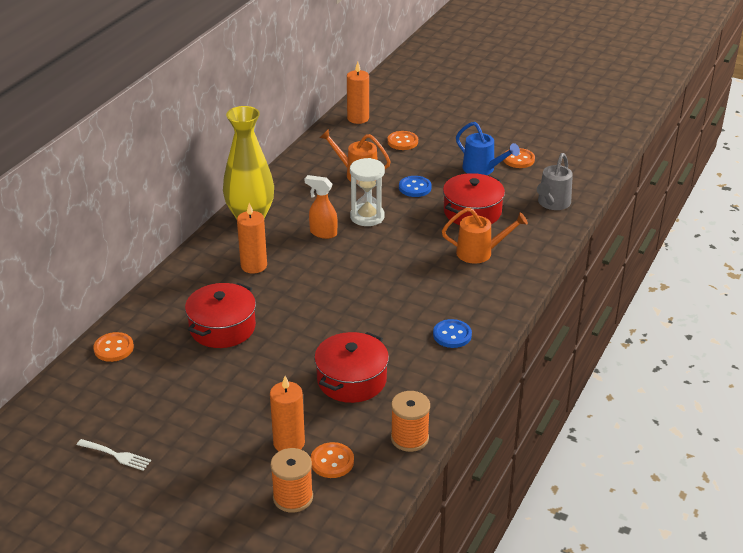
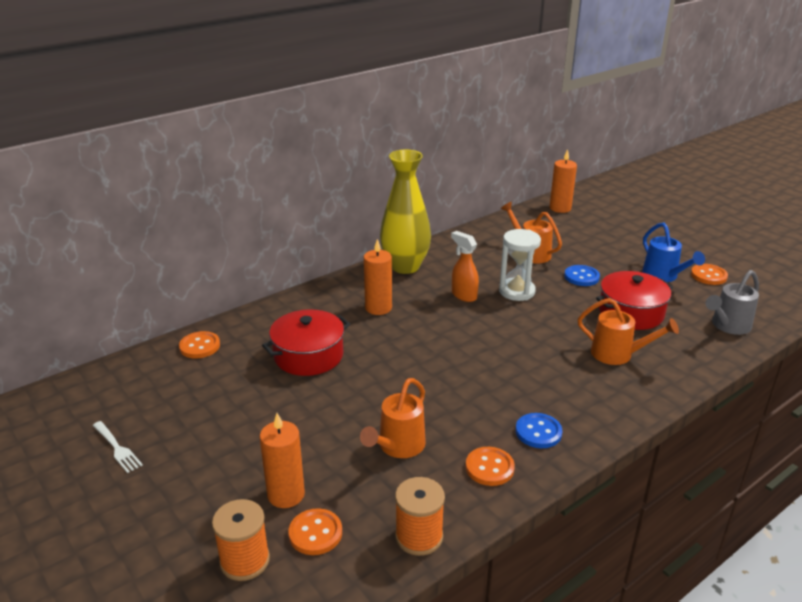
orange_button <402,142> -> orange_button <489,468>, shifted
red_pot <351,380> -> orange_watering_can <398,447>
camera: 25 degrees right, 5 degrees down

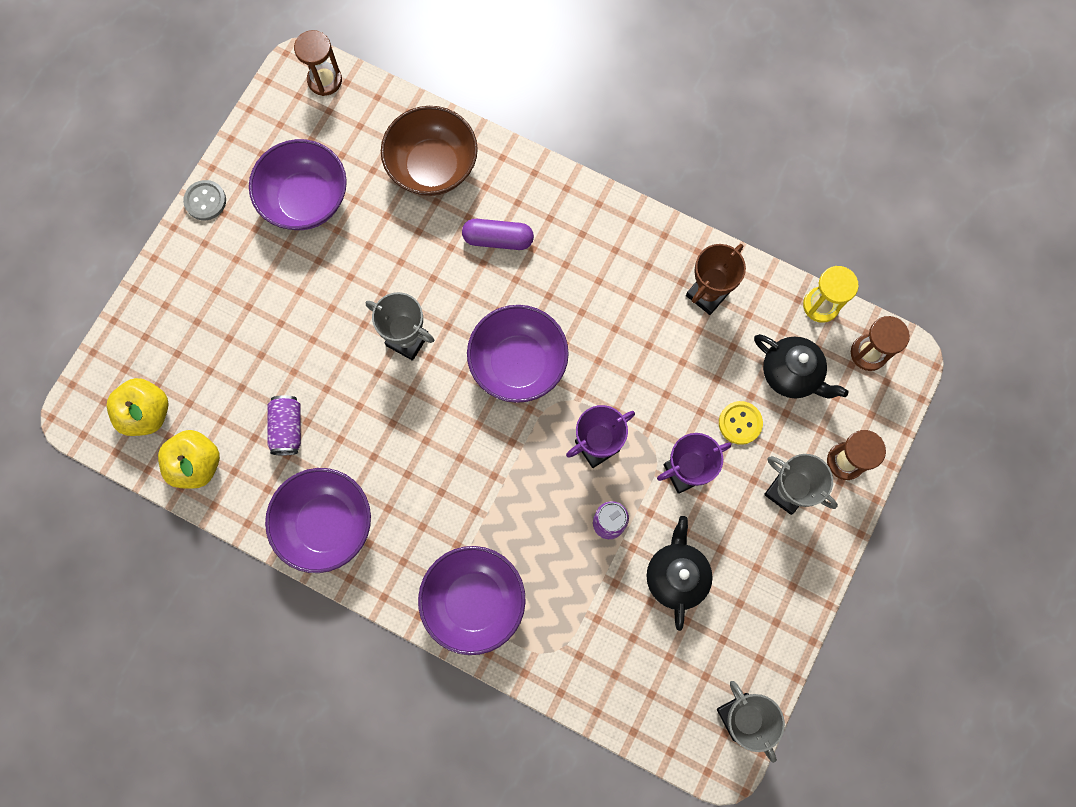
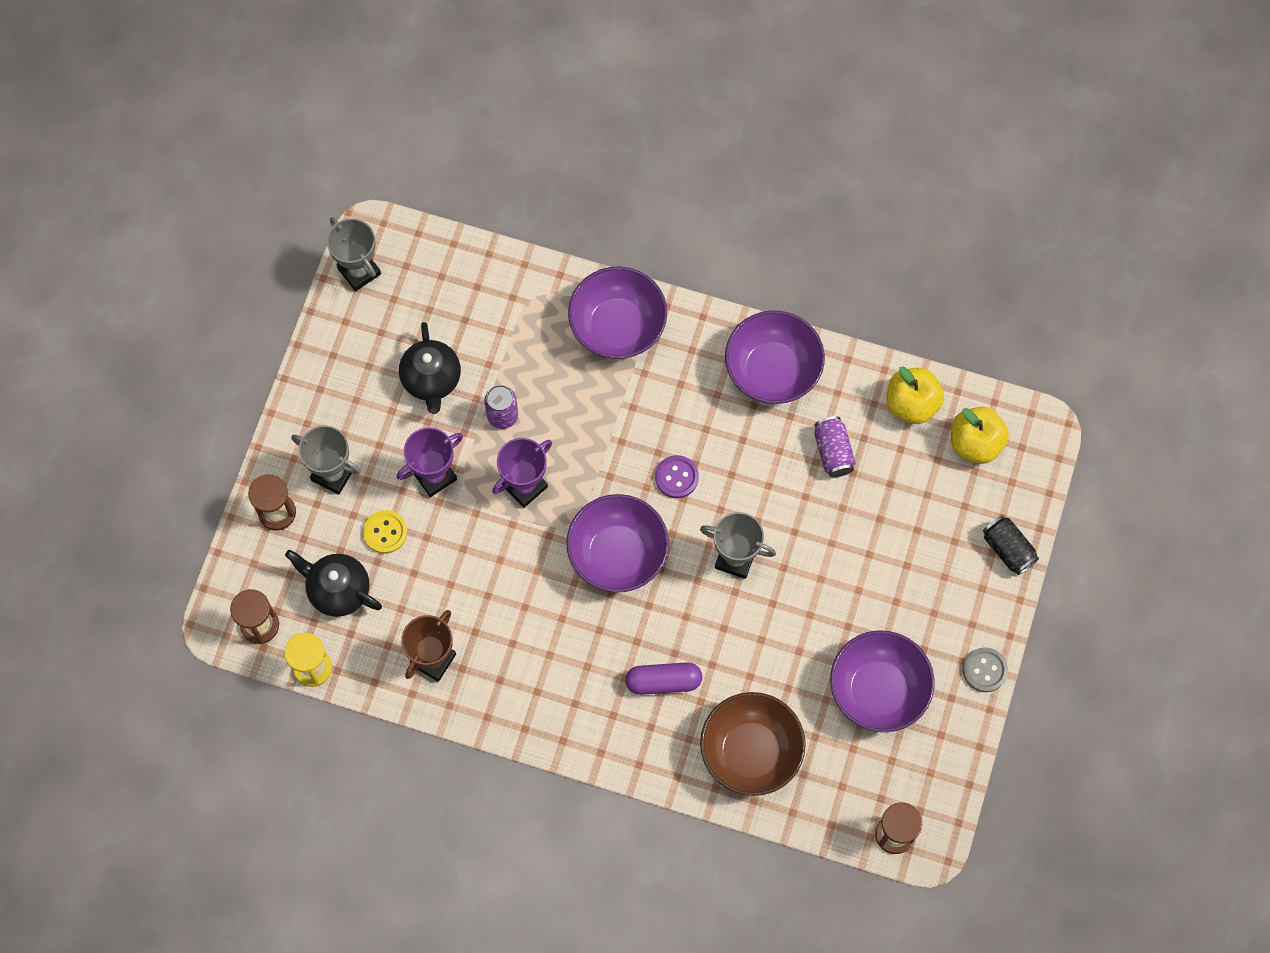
none -> purple_button <676,477>
none -> black_can <1008,549>
camera: 170 degrees right, 5 degrees down

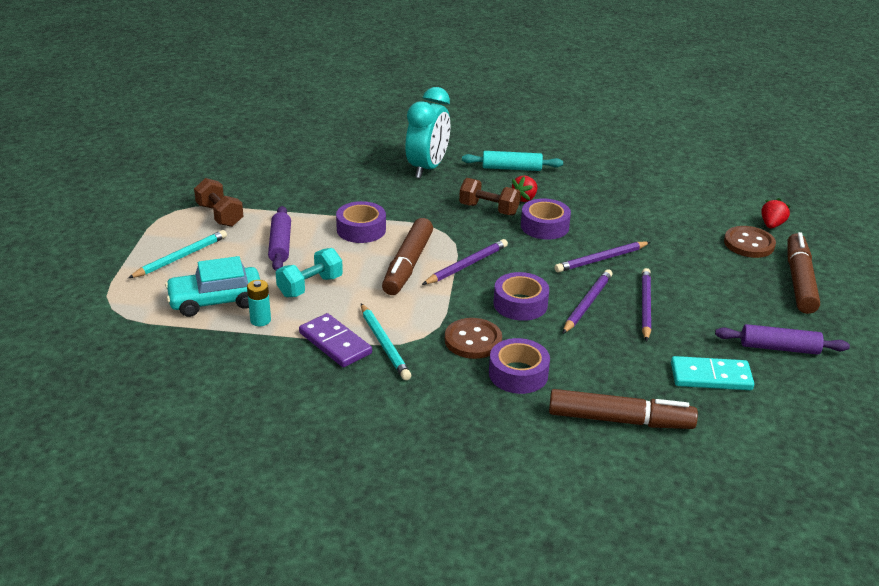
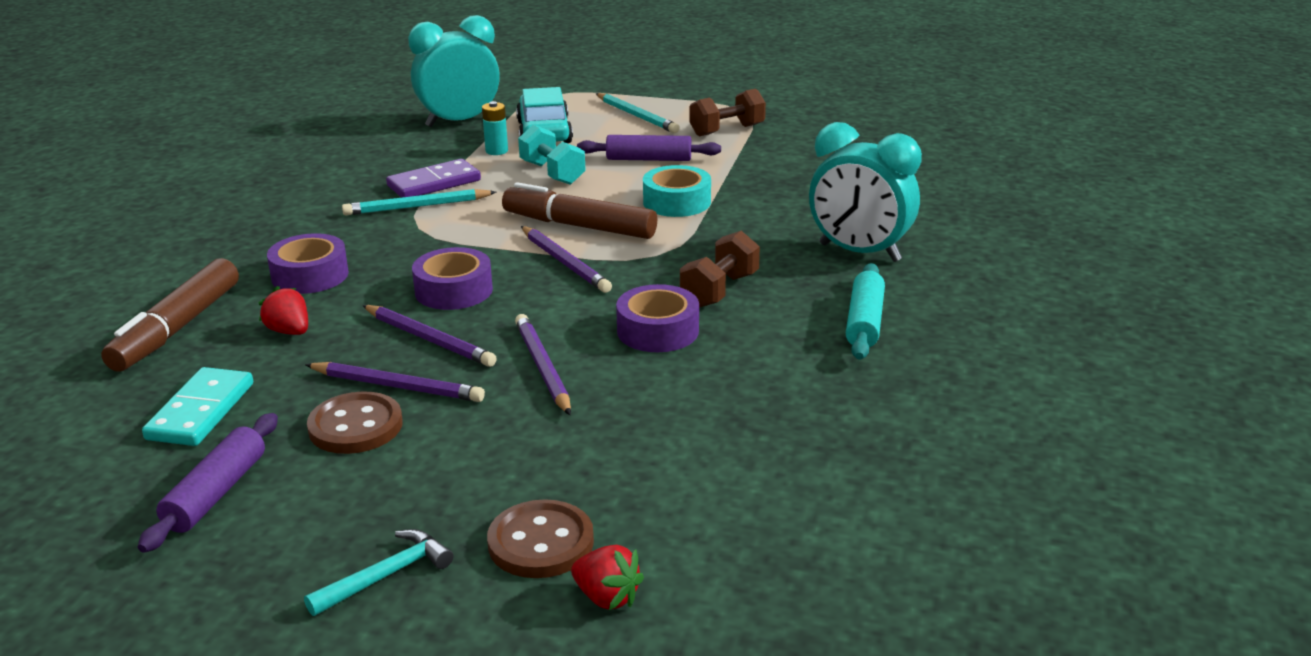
red_strawberry <524,198> -> red_strawberry <289,331>, shifted
purple_tape <361,229> -> turquoise_tape <677,202>
brown_marker <799,281> -> turquoise_hammer <386,575>
brown_button <473,340> -> brown_button <355,426>, shifted
none -> turquoise_clock <459,122>
camera: 100 degrees right, 5 degrees down

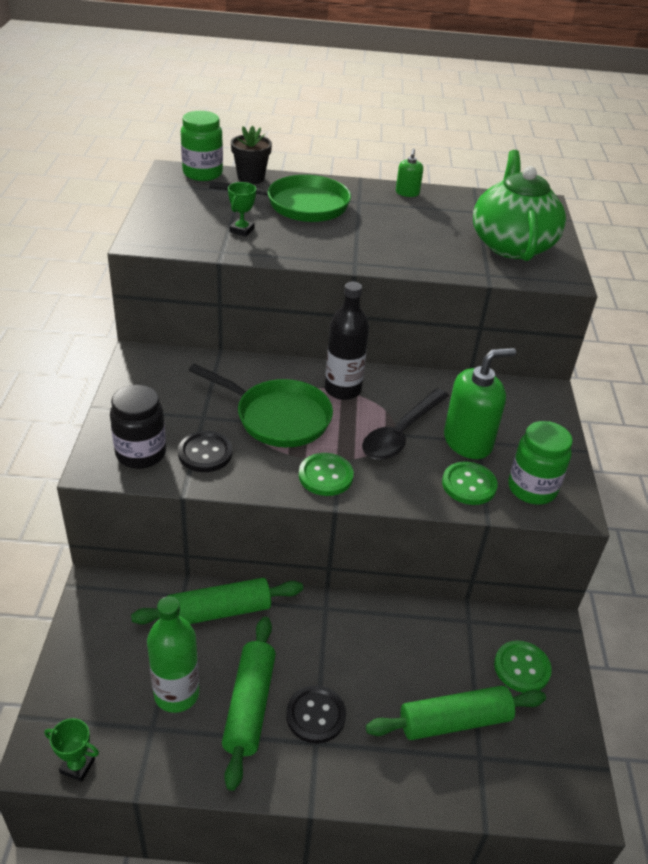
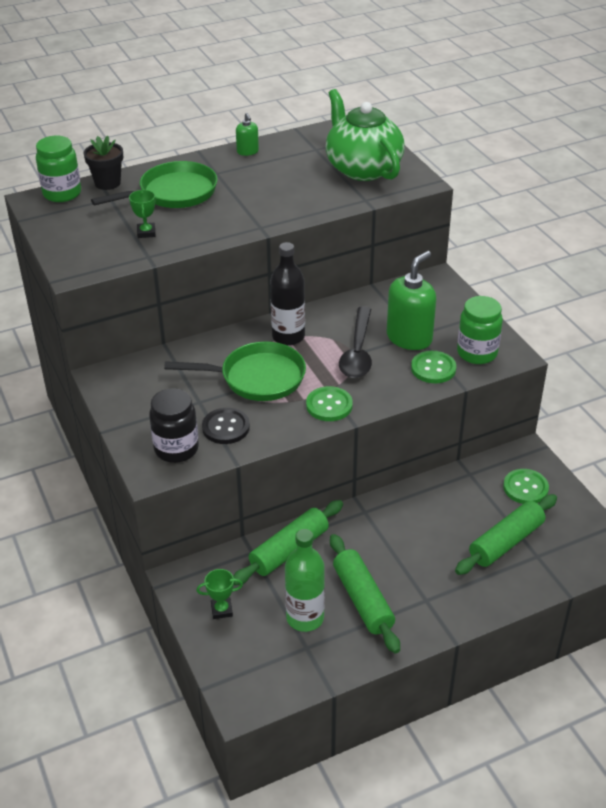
black_button <315,715> -> none
green_trophy <77,766> -> green_trophy <221,610>, shifted
camera: 25 degrees left, 0 degrees up

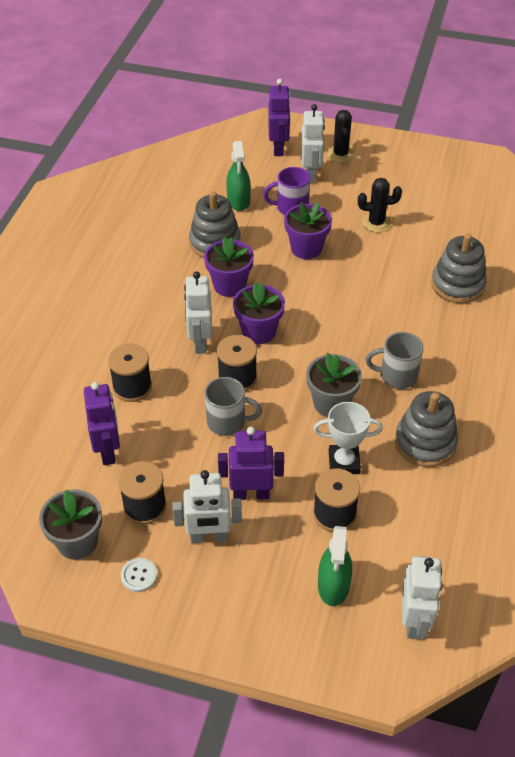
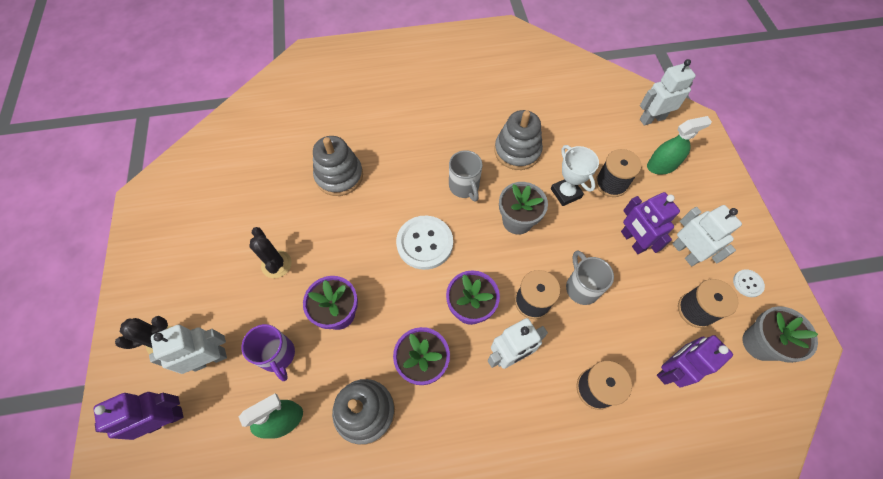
none -> white_button <424,243>
camera: 115 degrees left, 15 degrees up

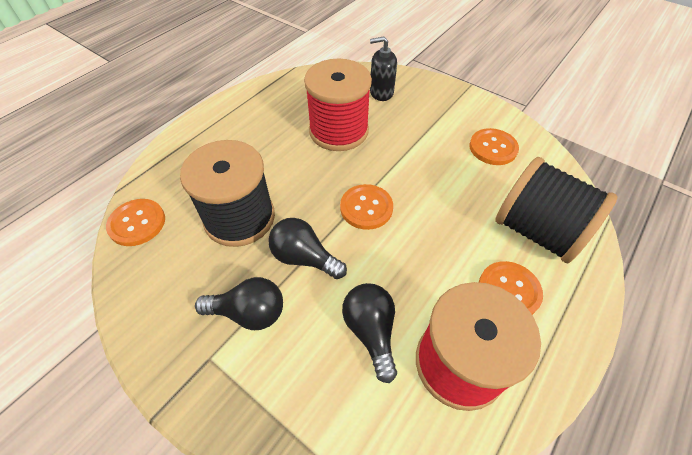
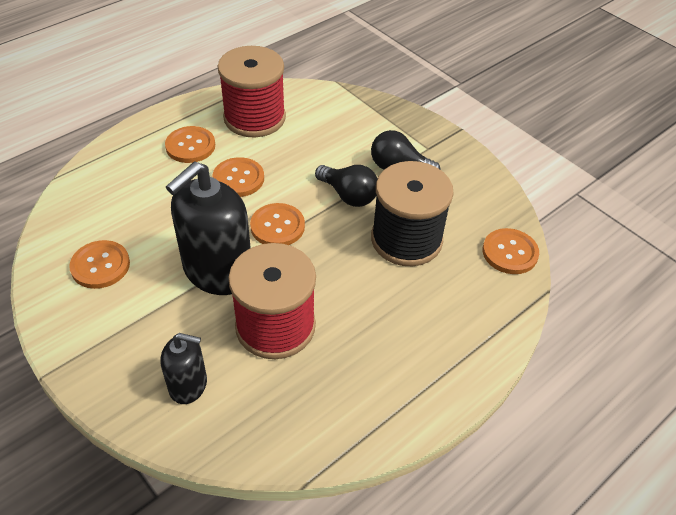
black_spool <537,231> -> none
black_light_bulb <371,331> -> none
none -> orange_button <238,179>
none -> black_soap_dispenser <217,271>
camera: 170 degrees left, 5 degrees down

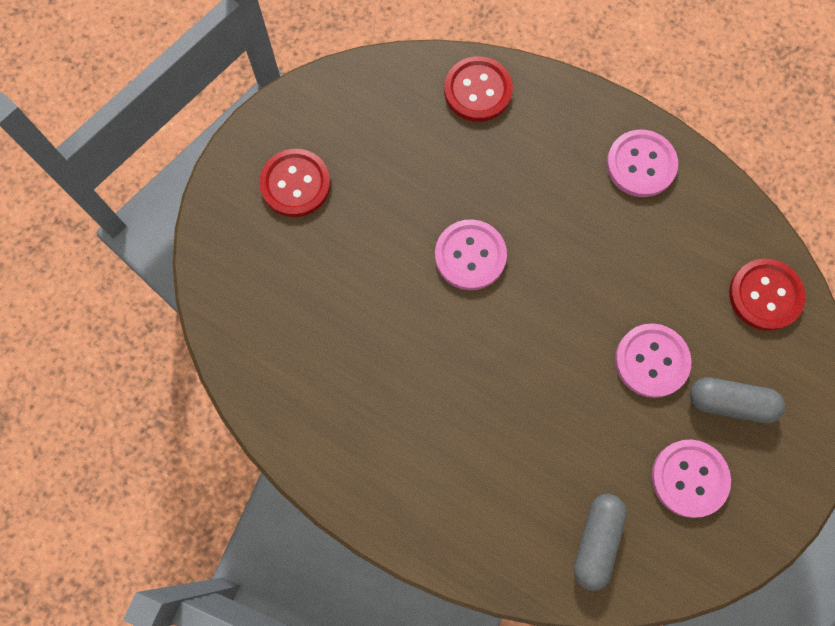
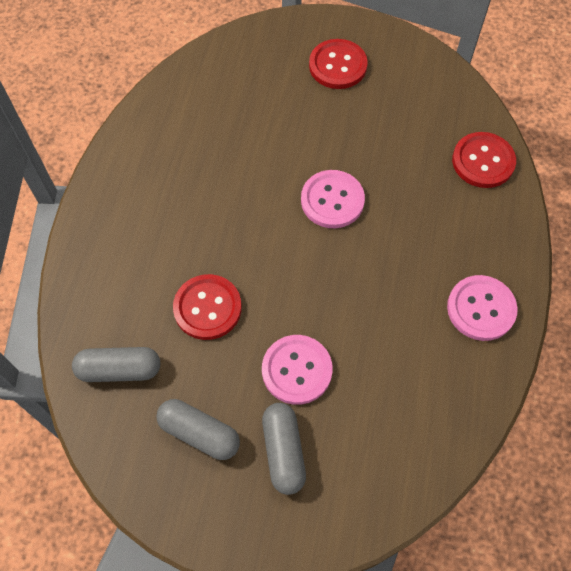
red_button <765,295> -> red_button <207,308>, shifted
pink_button <689,478> -> grey_capsule <199,433>
camera: 70 degrees right, 10 degrees down

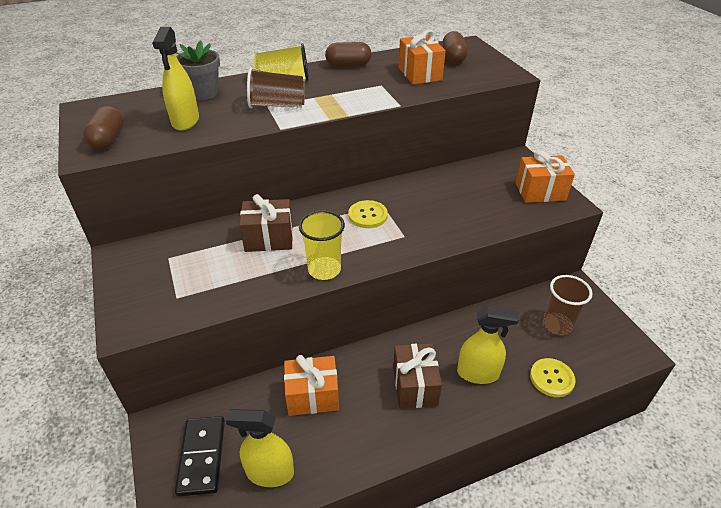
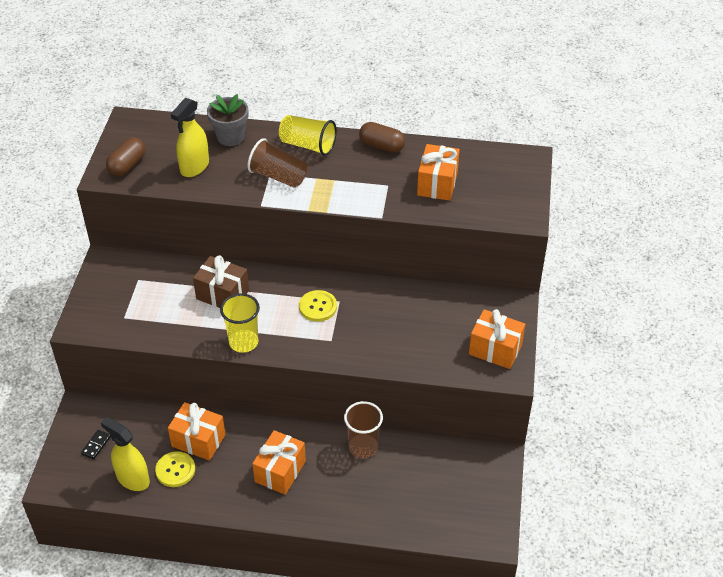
brown_capsule <453,58> -> none
brown_cup <557,325> -> brown_cup <363,447>, shifted
yellow_spray_bottle <478,373> -> none
brown_gift <415,386> -> orange_gift <280,471>
yellow_button <551,378> -> yellow_button <175,470>, shifted
black_domino <202,456> -> black_domino <96,445>, x0.50
camera: 30 degrees right, 5 degrees up

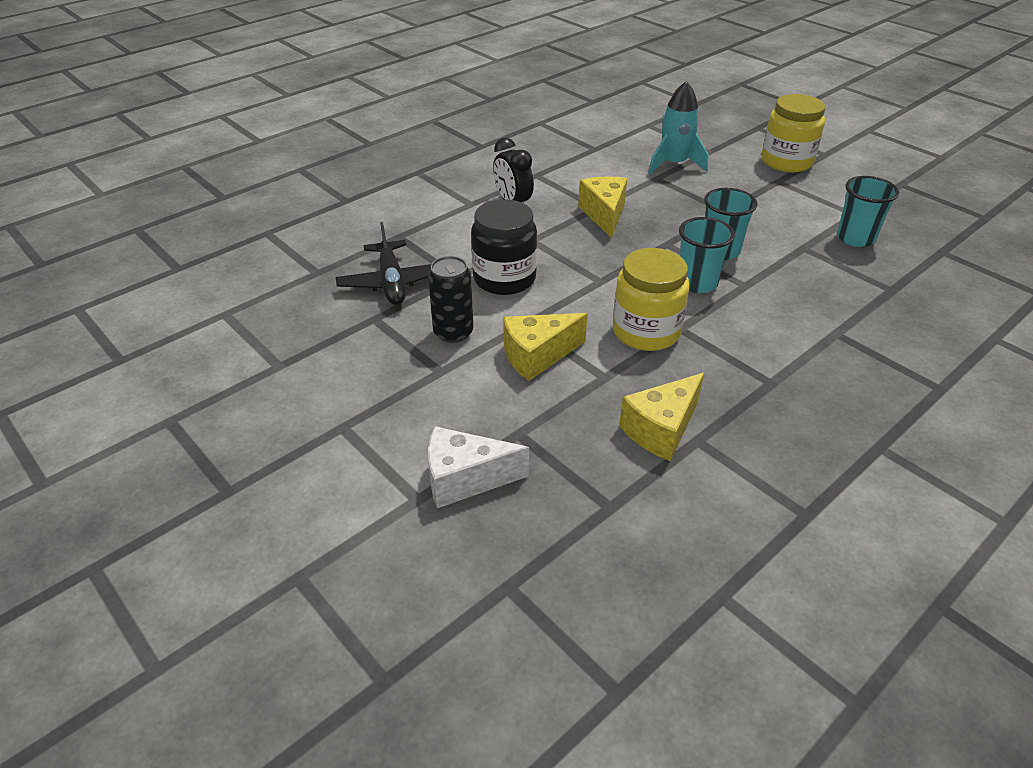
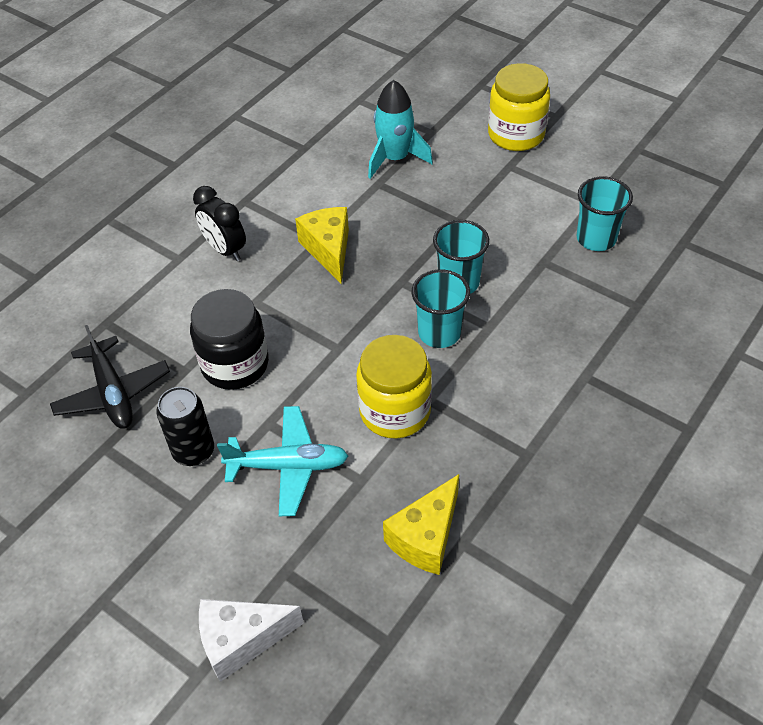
yellow_cheese <537,356> -> turquoise_plane <288,466>
camera: 10 degrees left, 10 degrees up

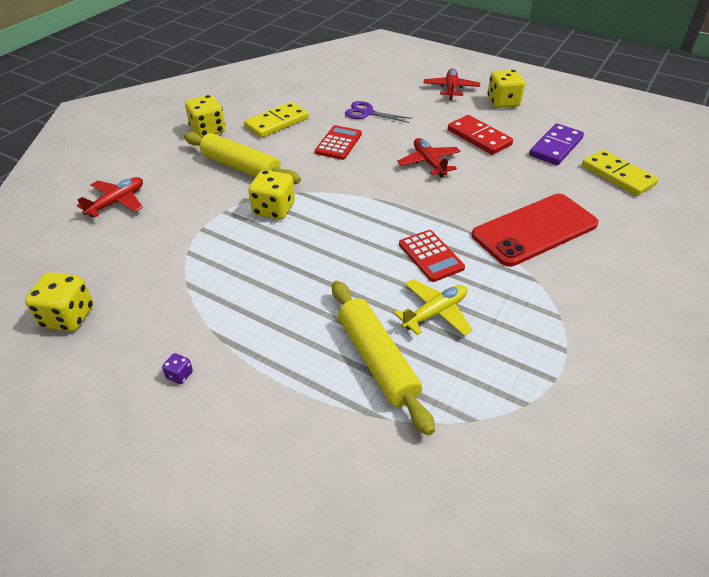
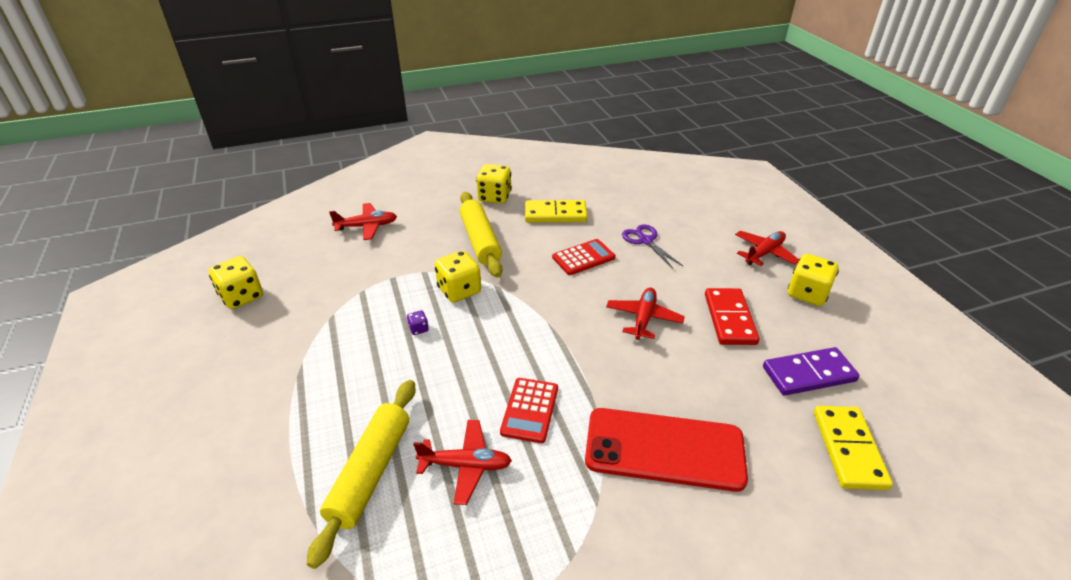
yellow_plane <435,313> -> red_plane <466,465>
purple_dice <179,375> -> purple_dice <418,329>, shifted
camera: 40 degrees right, 5 degrees down

